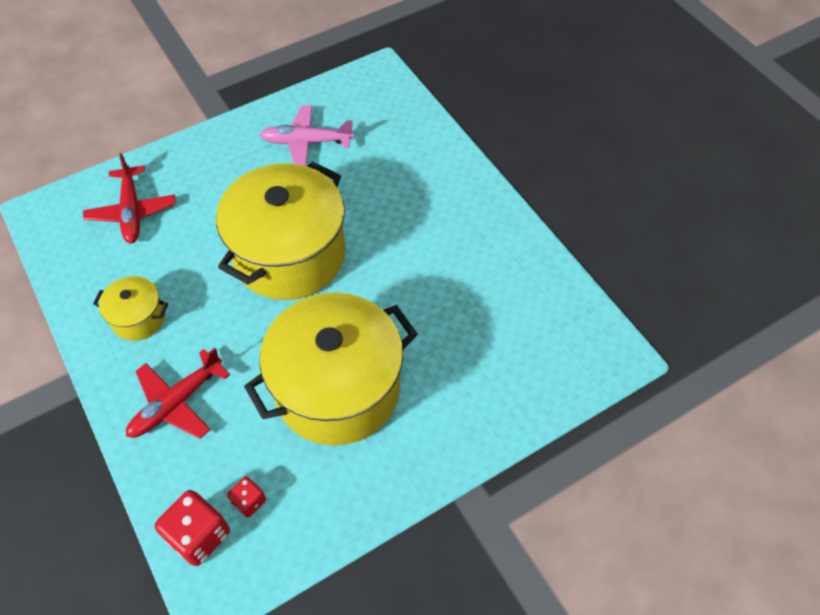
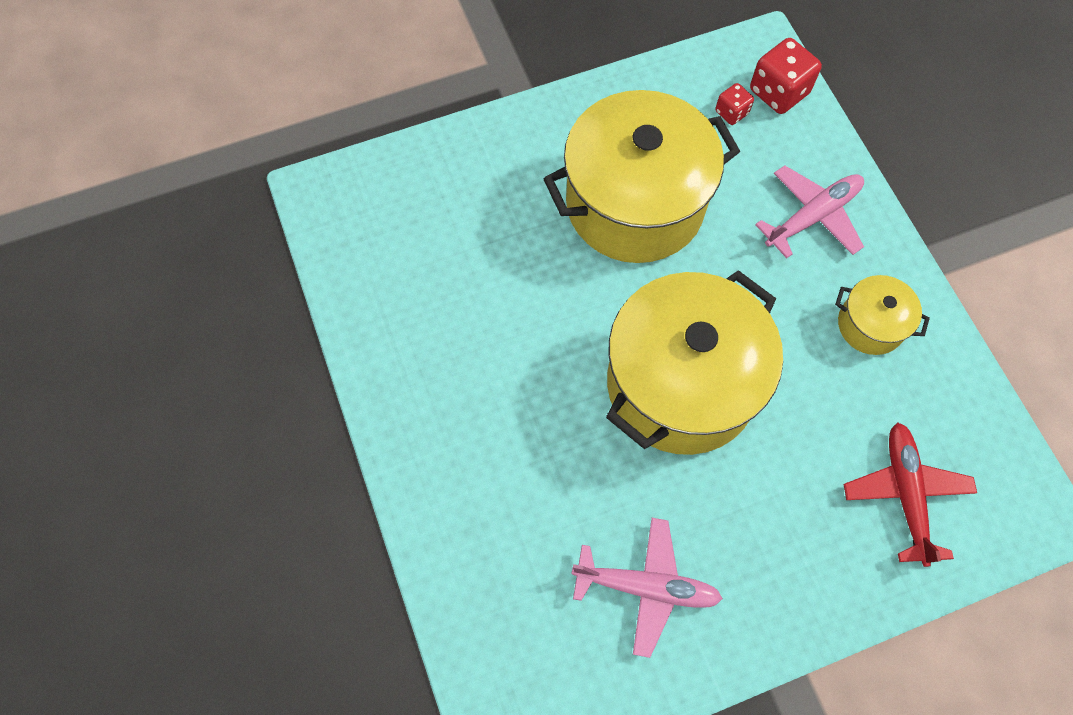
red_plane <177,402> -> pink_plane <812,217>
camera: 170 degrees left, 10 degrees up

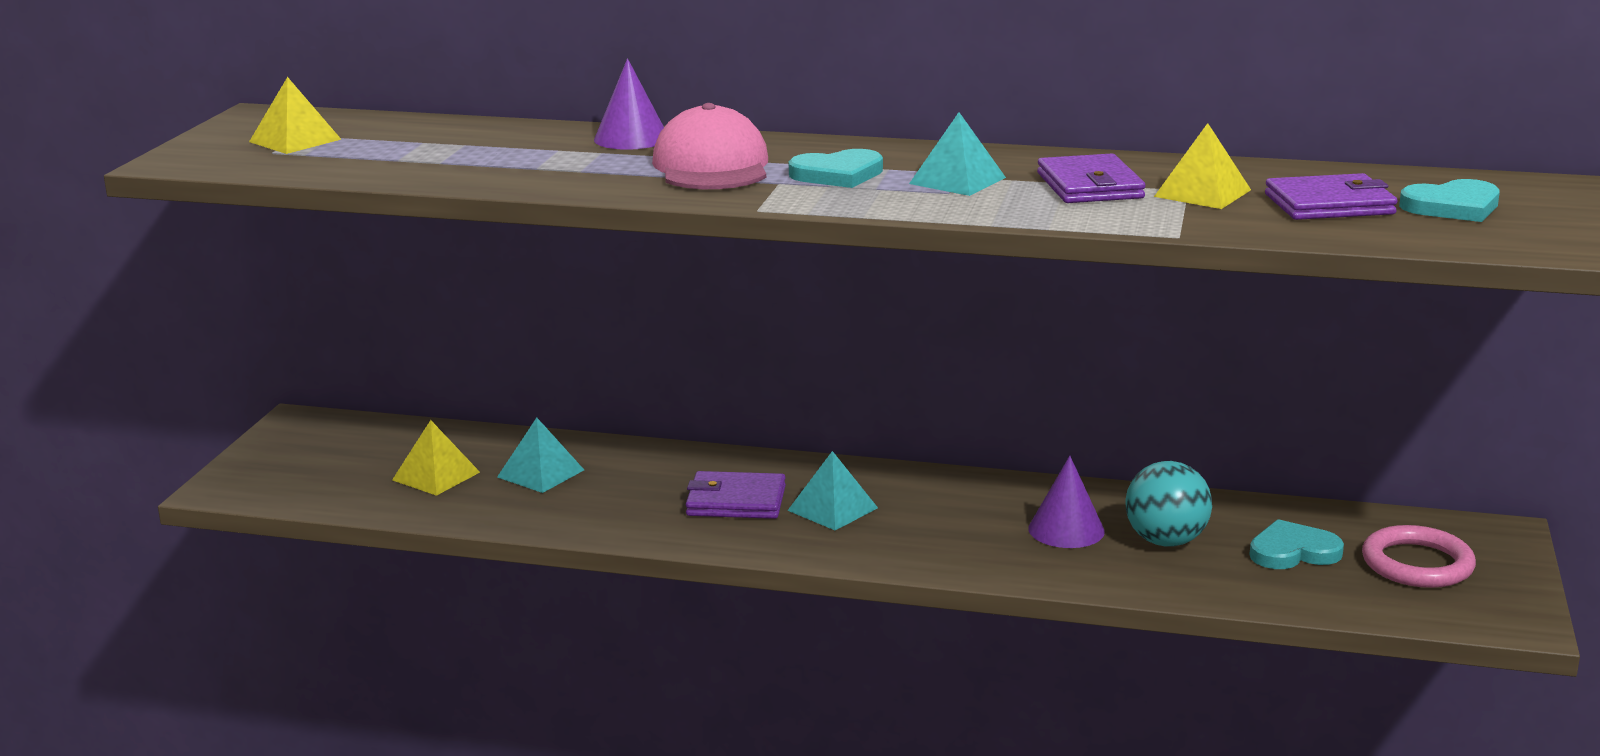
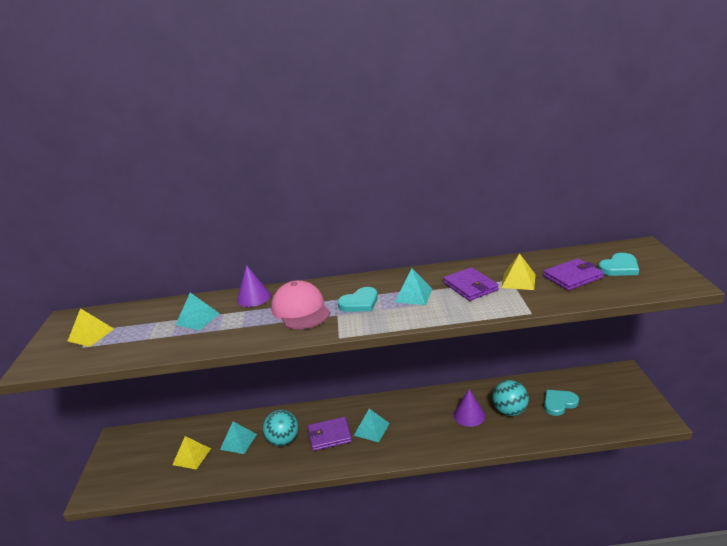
pink_ring <1417,564> -> none
none -> turquoise_pyramid <197,319>
none -> turquoise_ball <283,440>
camera: 15 degrees left, 5 degrees up

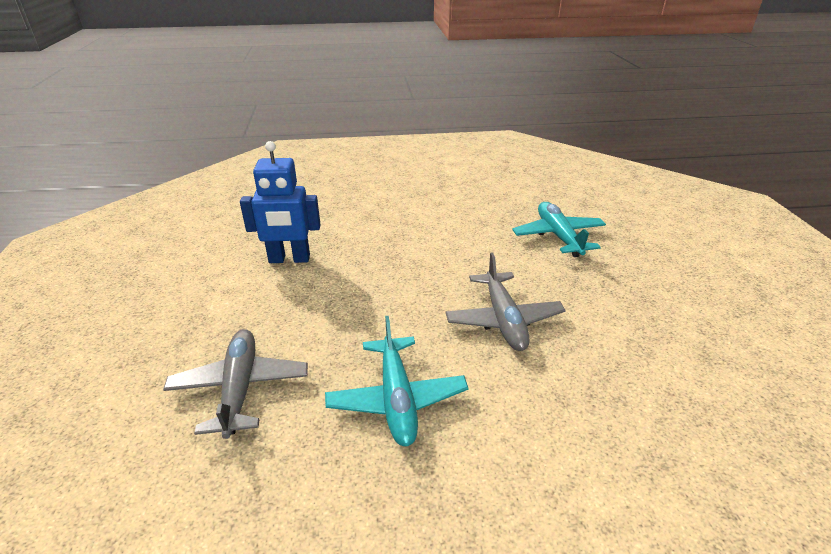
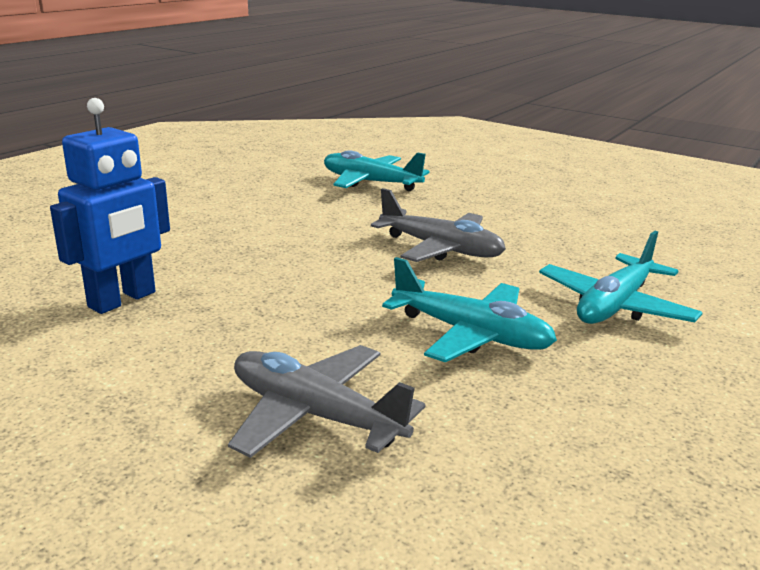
none -> turquoise_plane <614,305>
camera: 50 degrees left, 10 degrees down

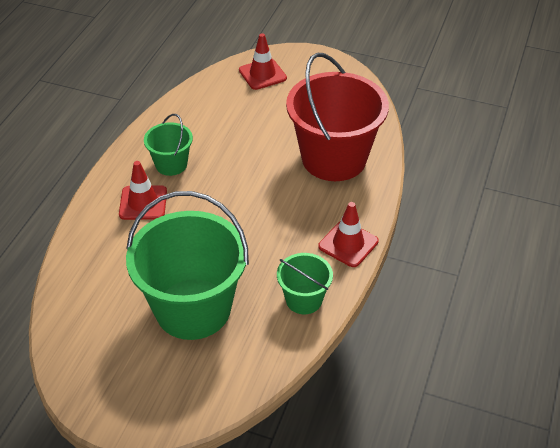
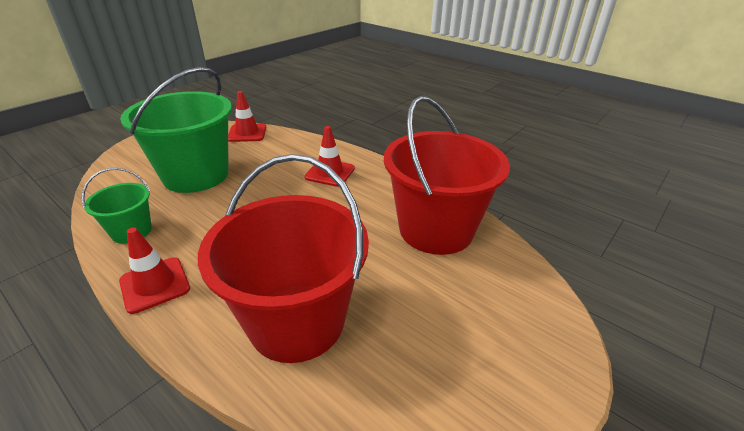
red_traffic_cone <262,74> -> red_traffic_cone <247,133>, shifted
green_bucket <171,164> -> none
none -> red_bucket <436,230>
camera: 110 degrees right, 10 degrees down

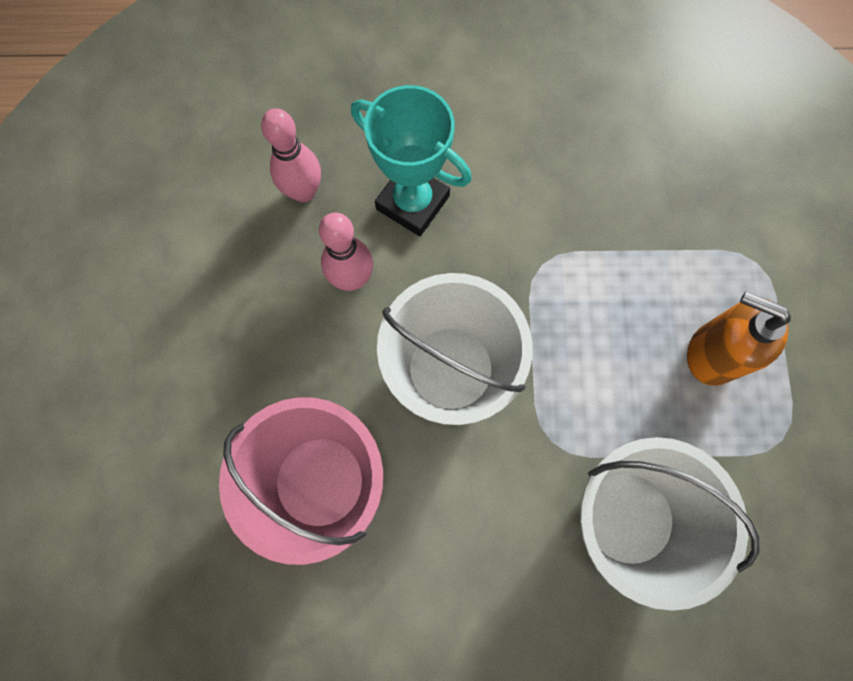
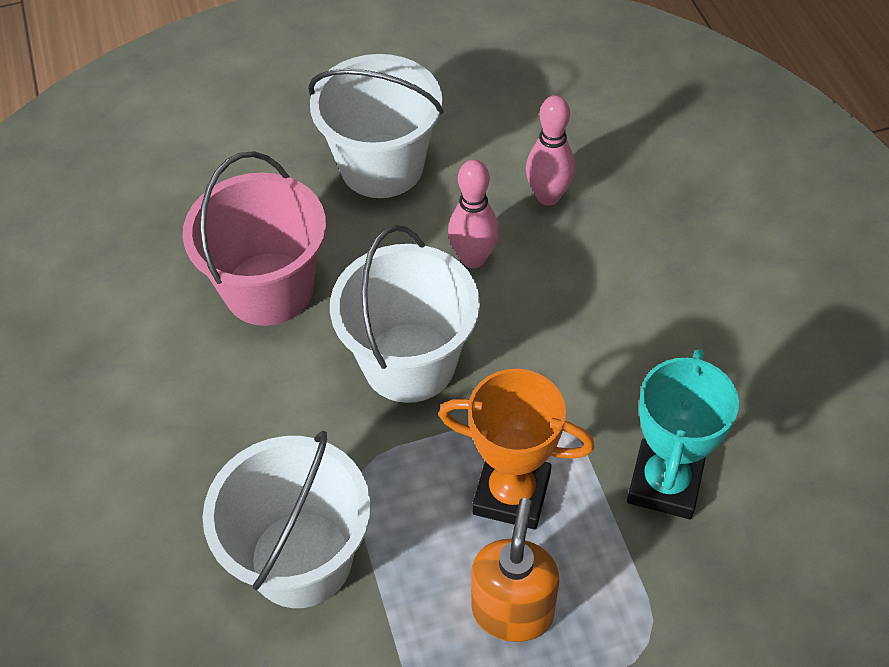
turquoise_trophy <412,202> -> turquoise_trophy <664,483>, shifted
none -> white_bucket <382,166>
none -> orange_trophy <511,494>
camera: 75 degrees right, 20 degrees down

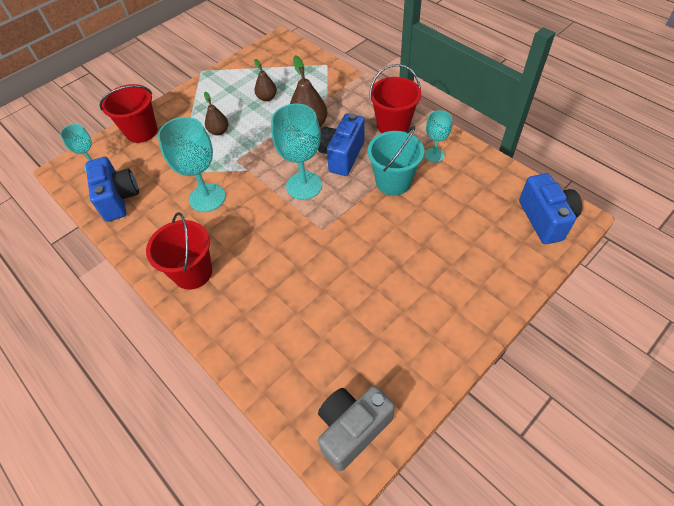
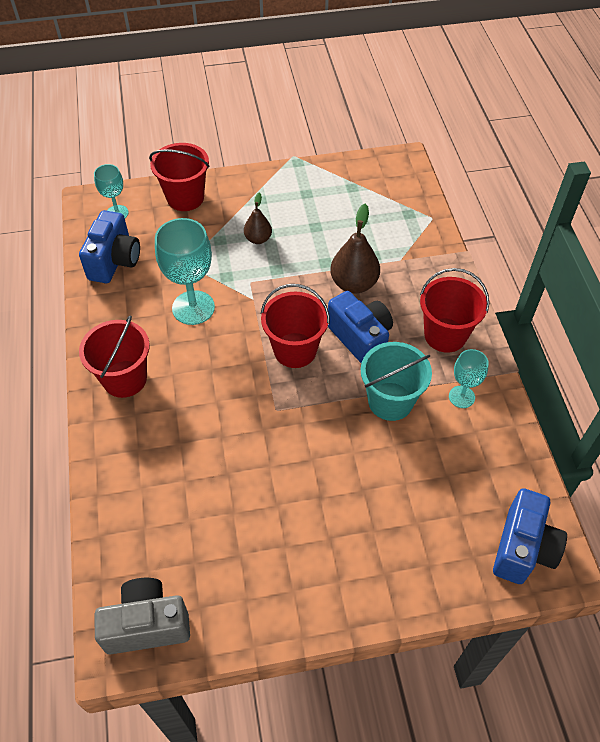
brown_pear <267,98> -> none
turquoise_goblet <304,185> -> red_bucket <295,350>
blue_camera <342,155> -> blue_camera <360,339>, 90 degrees clockwise
camera: 30 degrees right, 0 degrees up

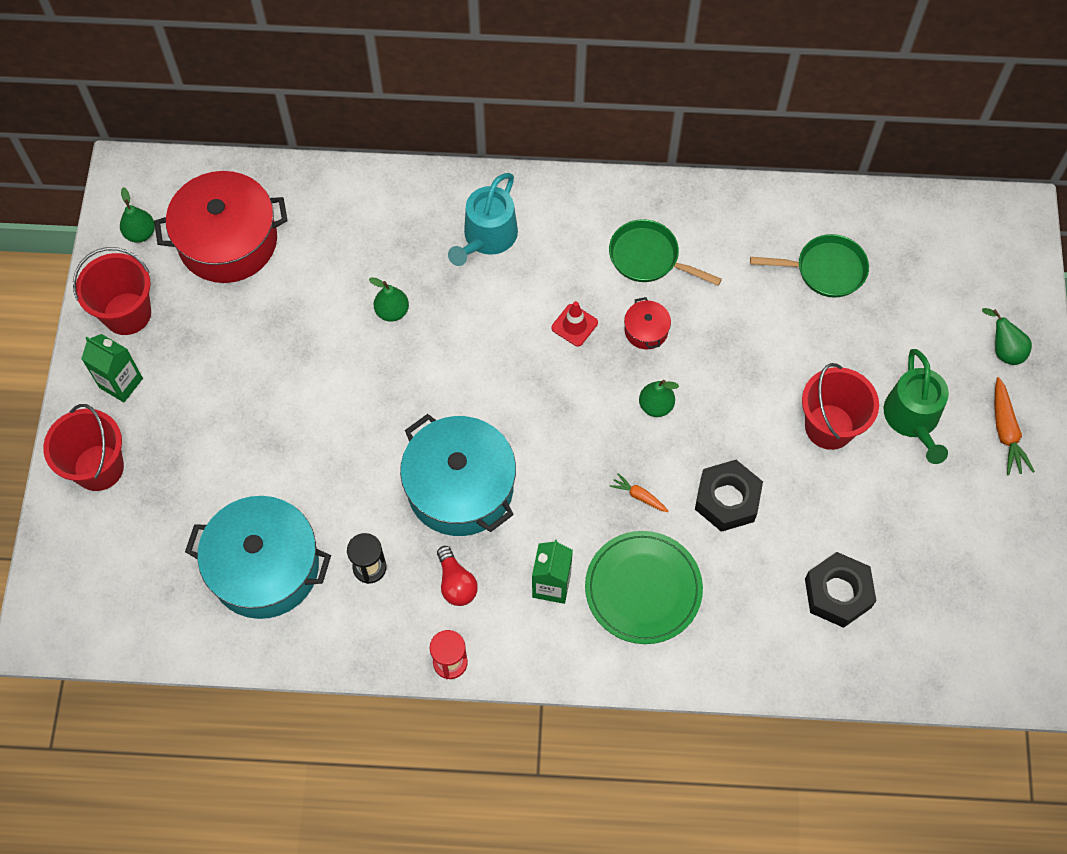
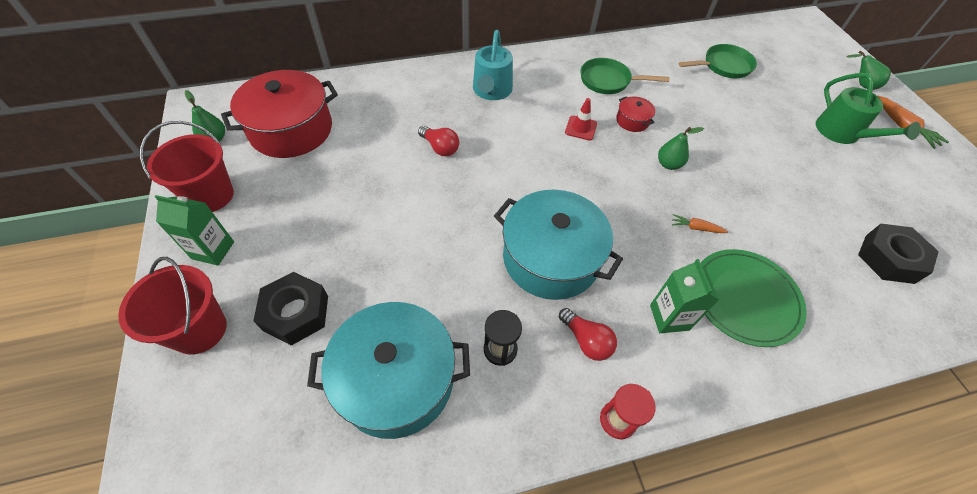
green_pear <392,311> -> red_light_bulb <440,148>
red_bucket <829,427> -> none
black_nut <727,499> -> black_nut <296,313>, shifted
camera: 20 degrees left, 10 degrees down

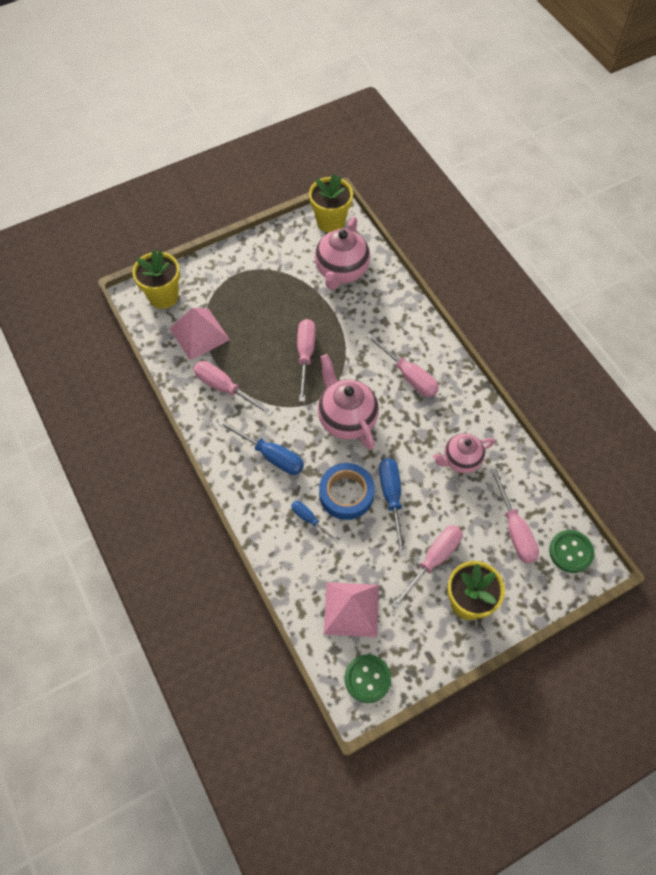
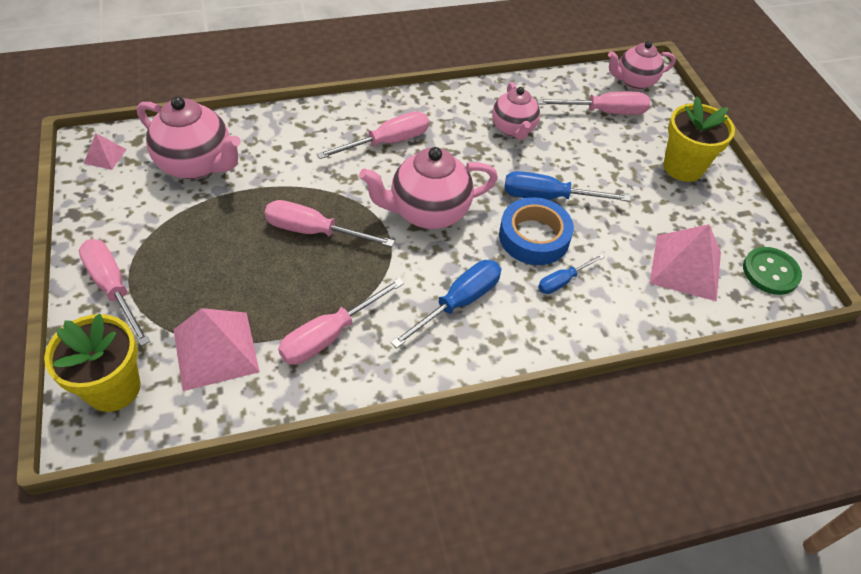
yellow_flower_pot <330,222> -> pink_pyramid <105,156>
pink_screwdriver <433,560> -> pink_screwdriver <113,288>, shifted
green_button <570,552> -> pink_teapot <634,82>
camera: 80 degrees left, 10 degrees down

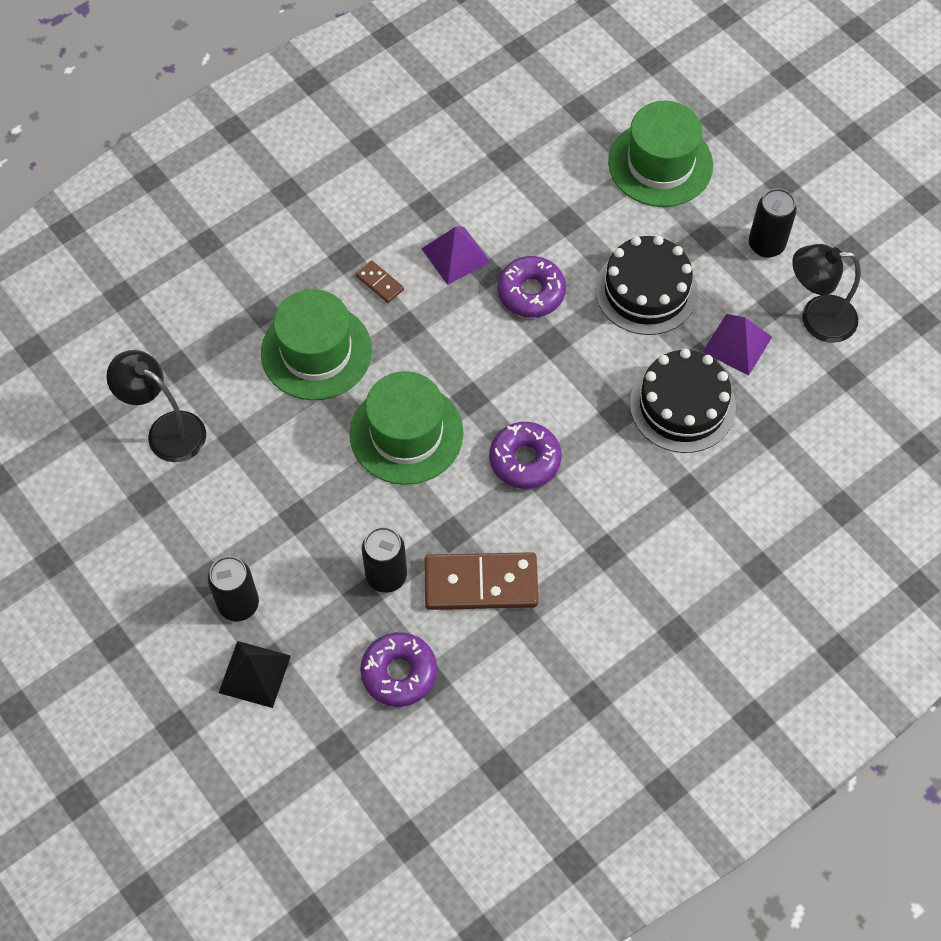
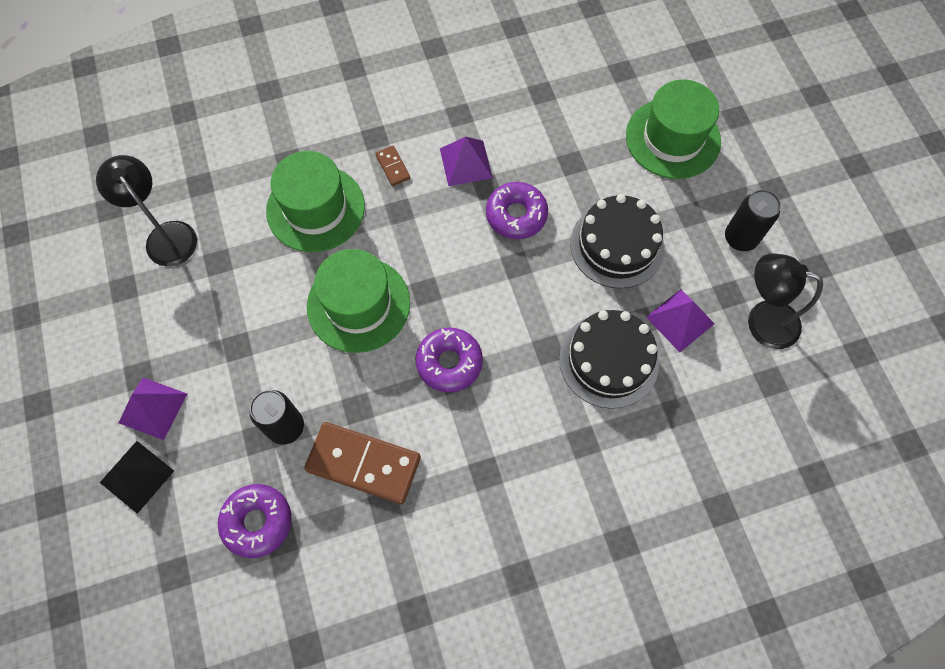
black_can <238,604> -> purple_pyramid <153,408>
camera: 20 degrees right, 5 degrees up

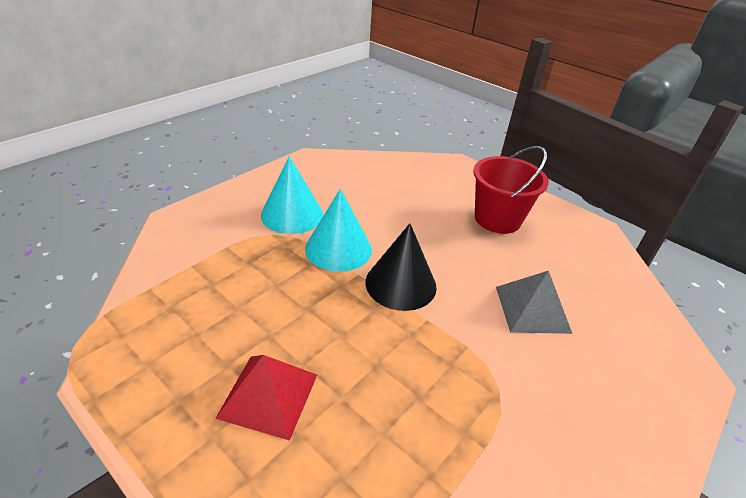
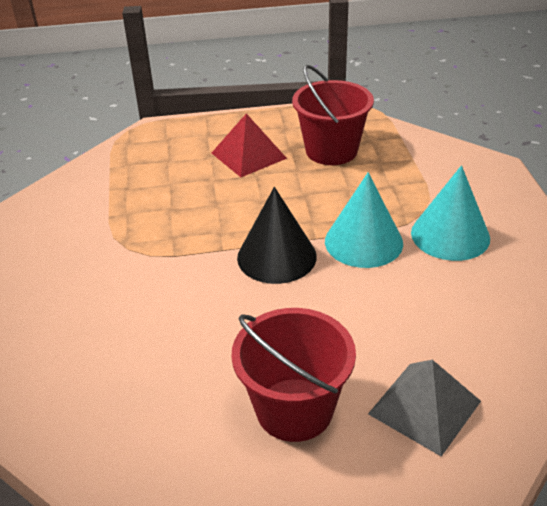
grey_pyramid <532,309> -> grey_pyramid <424,407>, shifted
none -> red_bucket <331,151>
camera: 135 degrees right, 0 degrees up

